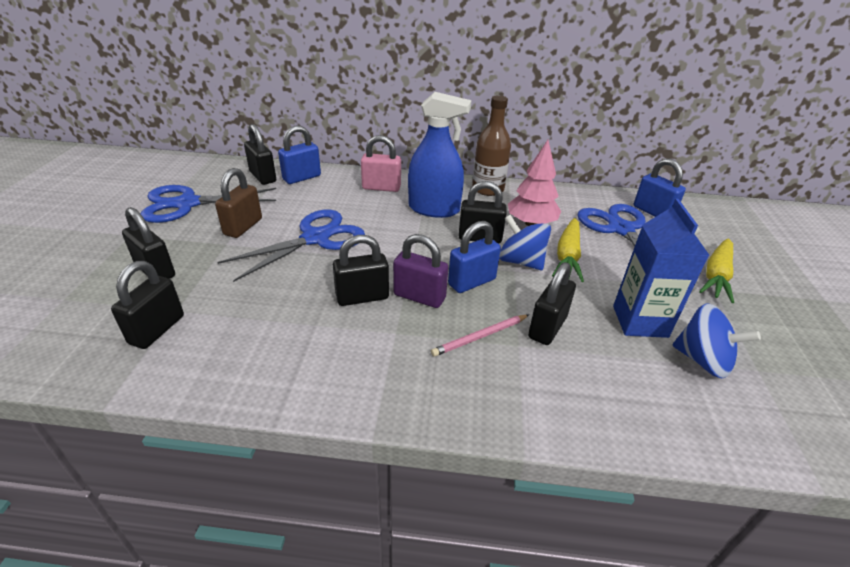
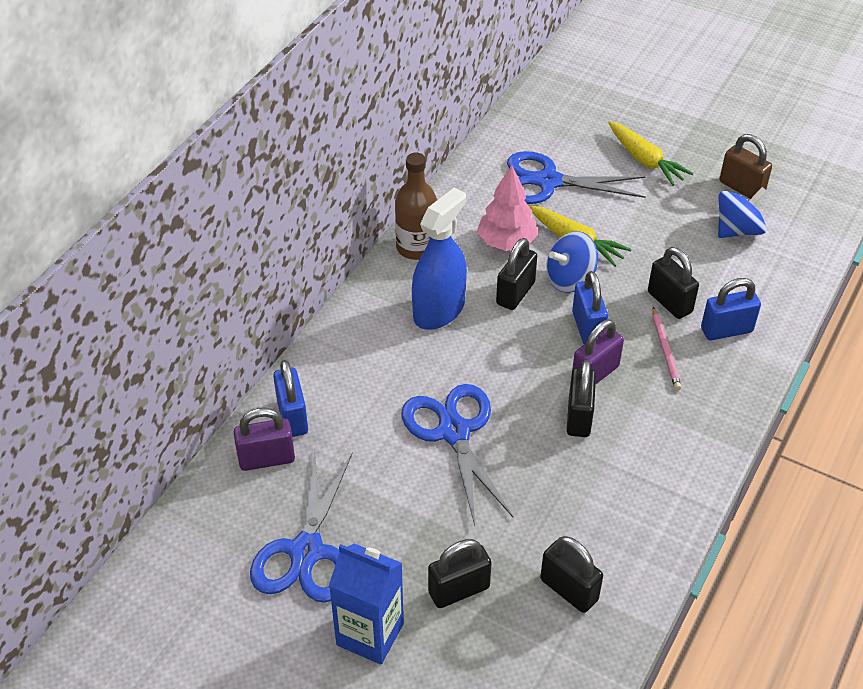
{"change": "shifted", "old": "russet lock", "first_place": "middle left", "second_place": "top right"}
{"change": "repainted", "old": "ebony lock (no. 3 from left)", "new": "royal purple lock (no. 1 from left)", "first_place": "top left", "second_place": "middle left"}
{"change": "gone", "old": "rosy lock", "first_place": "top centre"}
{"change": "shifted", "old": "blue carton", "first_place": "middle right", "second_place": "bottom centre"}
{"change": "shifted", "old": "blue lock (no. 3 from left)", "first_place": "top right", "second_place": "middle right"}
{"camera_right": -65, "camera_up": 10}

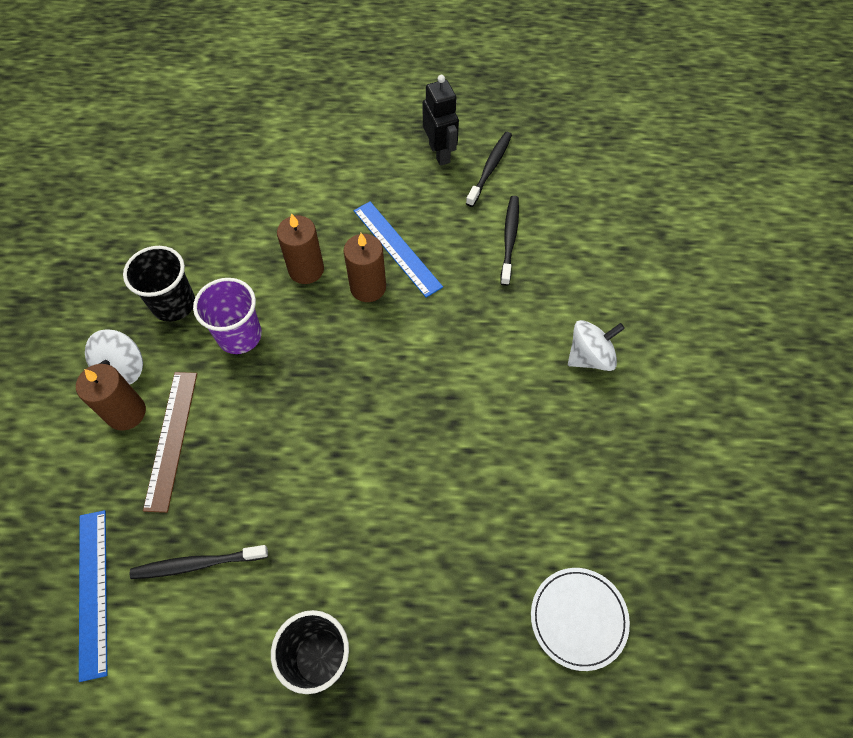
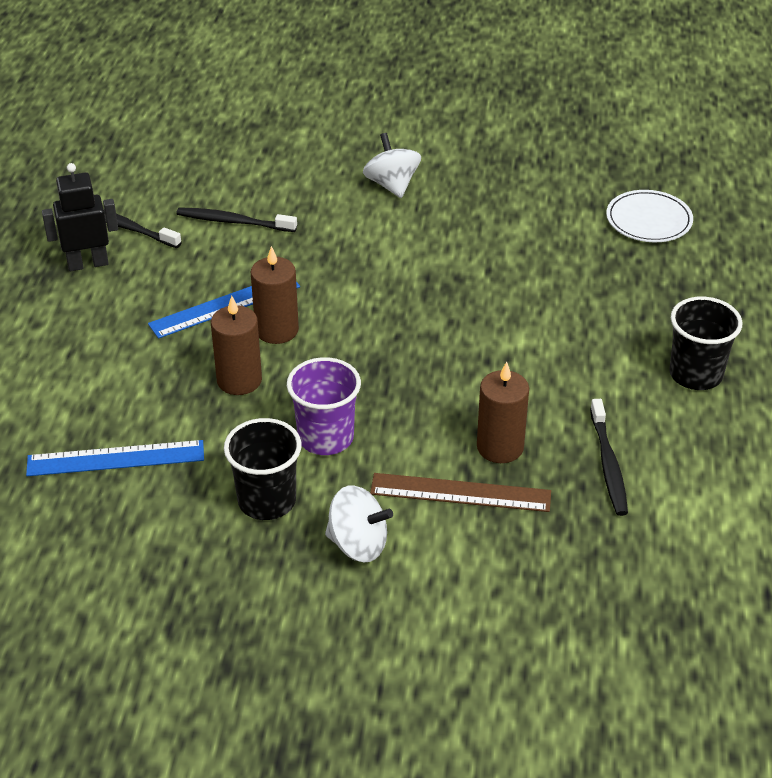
{"change": "shifted", "old": "russet wax candle (no. 1 from left in the first image)", "new": "russet wax candle (no. 3 from left)", "first_place": "middle left", "second_place": "centre"}
{"change": "shifted", "old": "blue straightedge (no. 1 from left)", "first_place": "bottom left", "second_place": "middle left"}
{"camera_right": -85, "camera_up": -20}

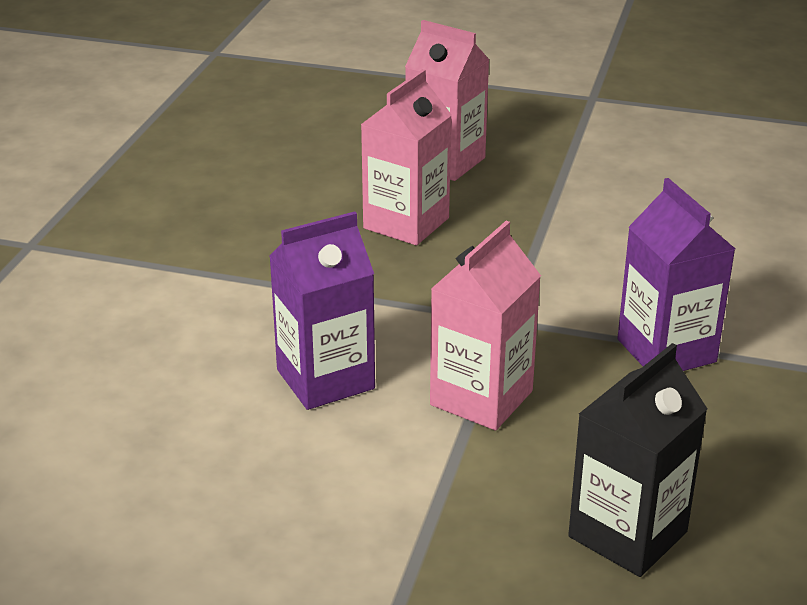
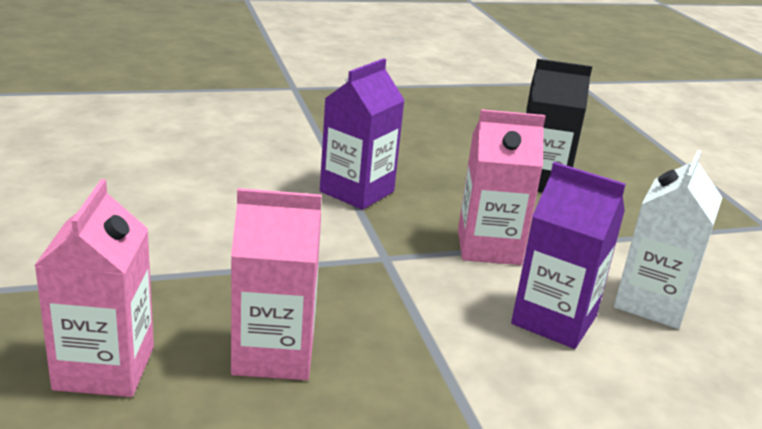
{"change": "new", "new": "pure white carton", "second_place": "middle right"}
{"camera_right": -125, "camera_up": -5}

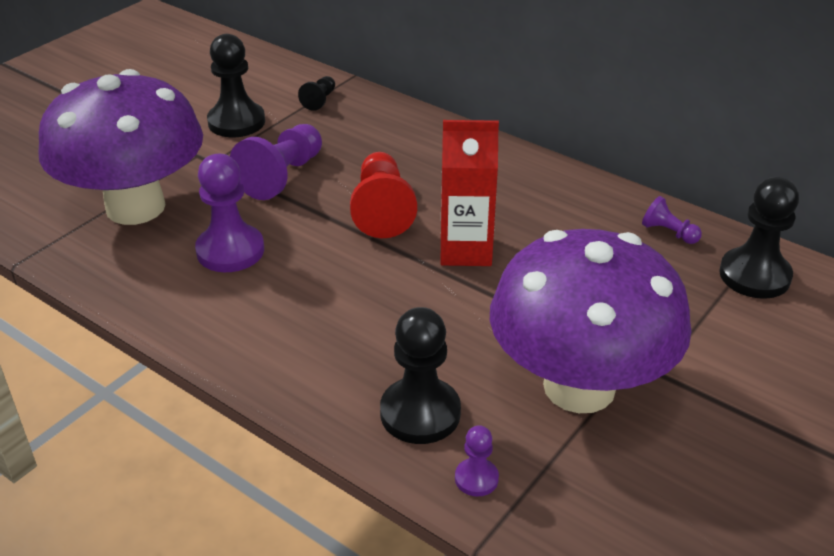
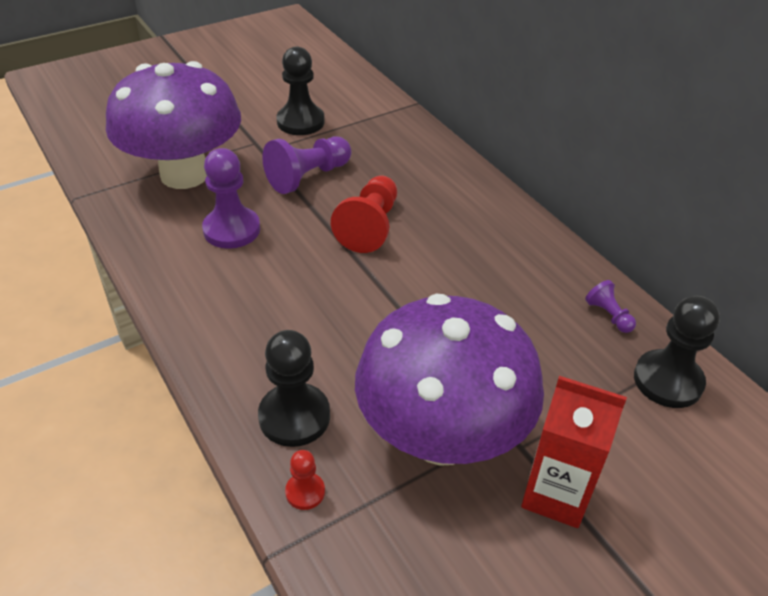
{"change": "gone", "old": "ebony pawn (no. 2 from left)", "first_place": "top centre"}
{"change": "shifted", "old": "scarlet carton", "first_place": "centre", "second_place": "bottom right"}
{"change": "repainted", "old": "royal purple pawn (no. 3 from left)", "new": "scarlet pawn (no. 1 from left)", "first_place": "bottom centre", "second_place": "bottom centre"}
{"camera_right": 20, "camera_up": 5}

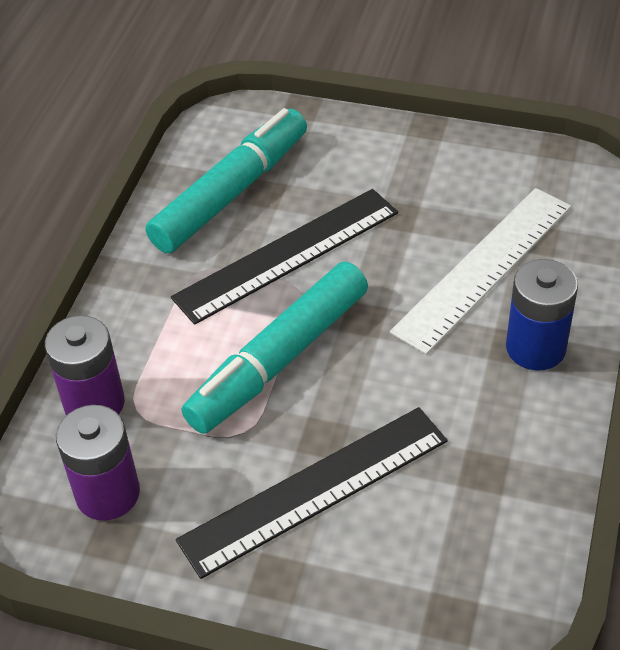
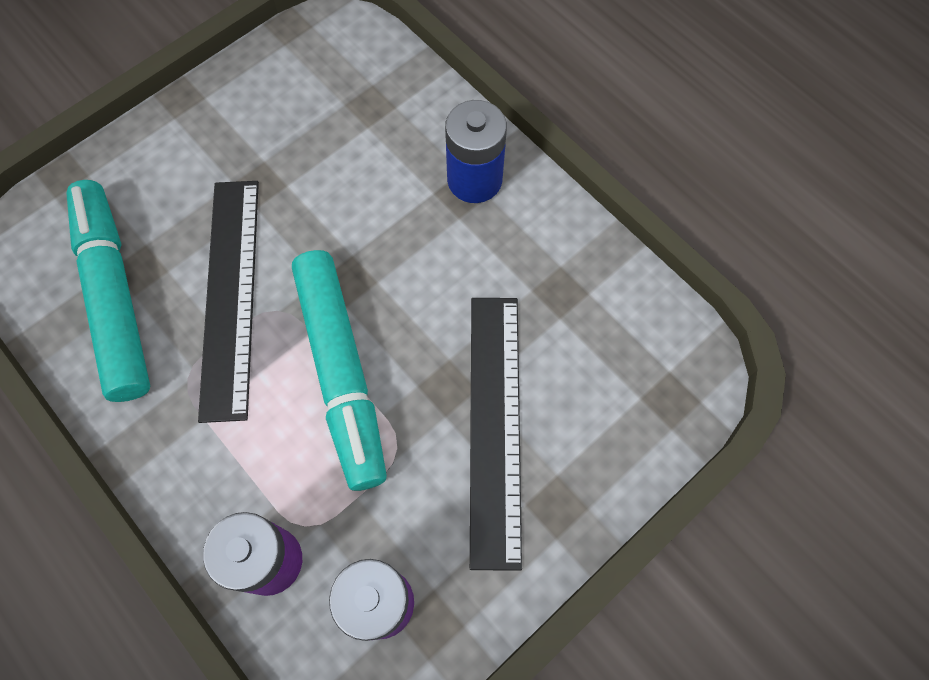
{"change": "gone", "old": "pure white straightedge", "first_place": "middle right"}
{"camera_right": -60, "camera_up": 20}

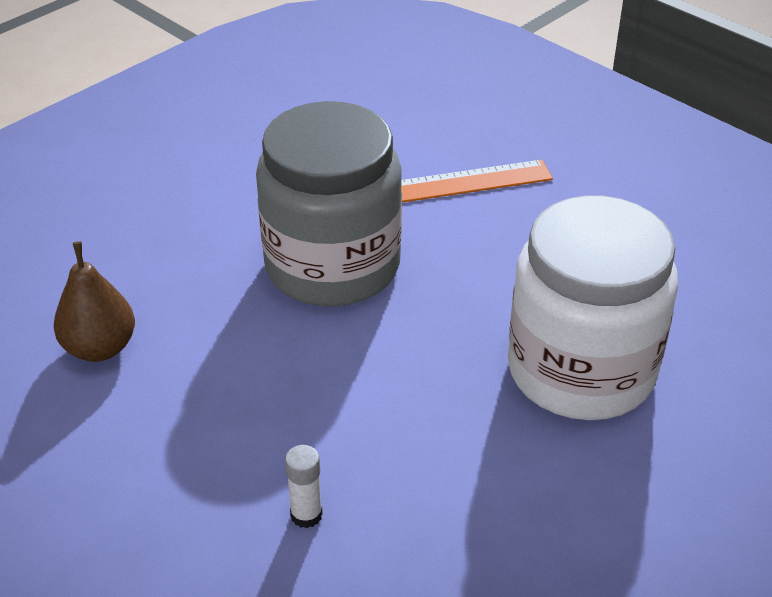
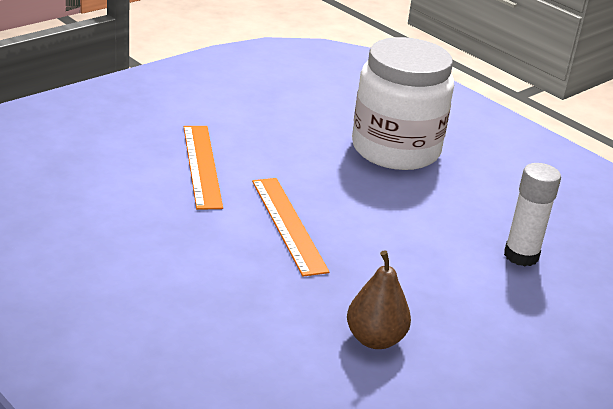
{"change": "swapped", "old": "gray jam jar", "new": "orange straightedge (no. 2 from left)", "first_place": "centre", "second_place": "centre"}
{"change": "scaled", "old": "pure white glue stick", "first_place": "bottom centre", "second_place": "middle right", "factor": 1.76}
{"camera_right": -90, "camera_up": -10}

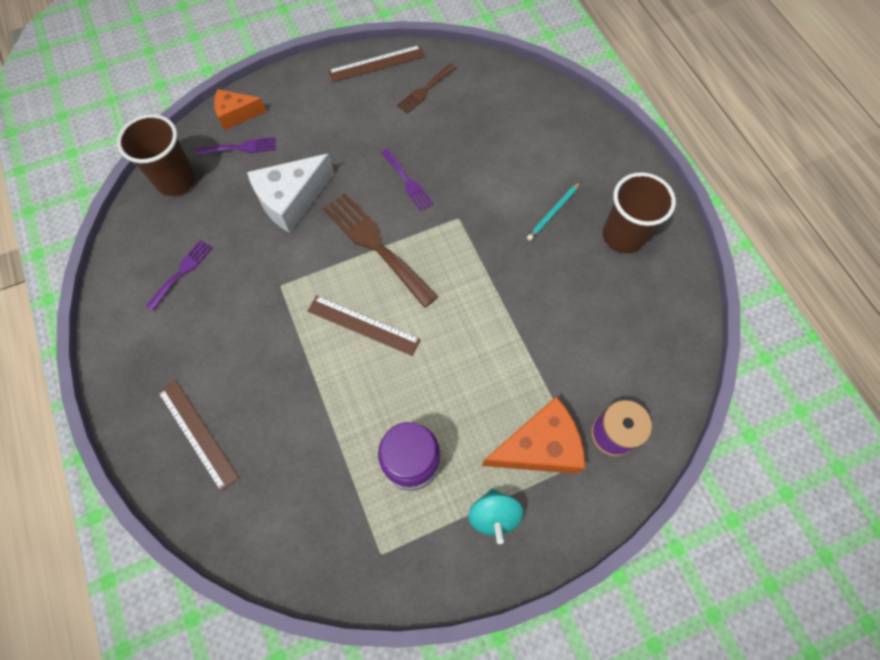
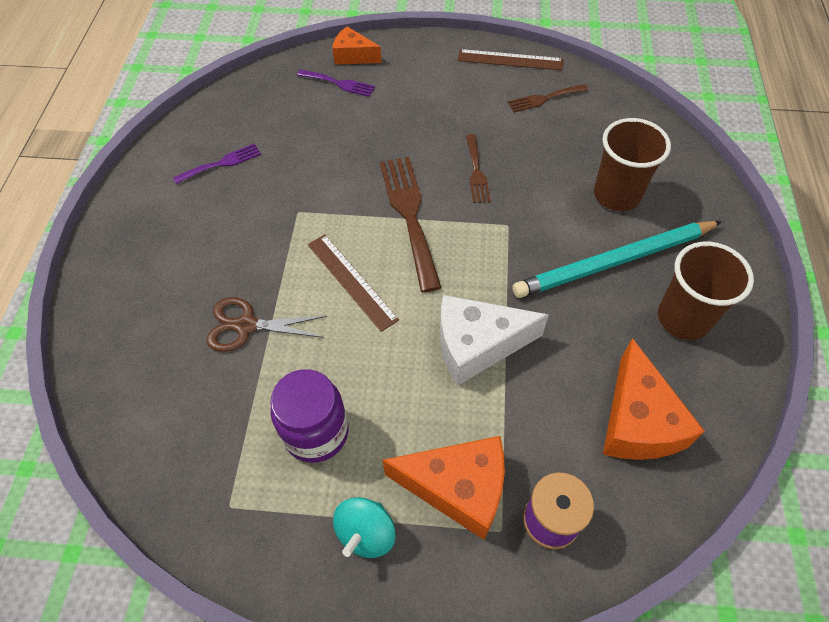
{"change": "shifted", "old": "russet beaker (no. 1 from left)", "first_place": "top left", "second_place": "top right"}
{"change": "gone", "old": "russet straightedge (no. 1 from left)", "first_place": "middle left"}
{"change": "shifted", "old": "pure white cheese wedge", "first_place": "top left", "second_place": "centre"}
{"change": "repainted", "old": "royal purple table fork (no. 3 from left)", "new": "russet table fork (no. 2 from left)", "first_place": "top centre", "second_place": "top centre"}
{"change": "scaled", "old": "aqua wooden pencil", "first_place": "top centre", "second_place": "middle right", "factor": 2.23}
{"change": "new", "new": "russet scissors", "second_place": "middle left"}
{"change": "new", "new": "orange cheese wedge (no. 3 from left)", "second_place": "middle right"}
{"camera_right": 30, "camera_up": -10}

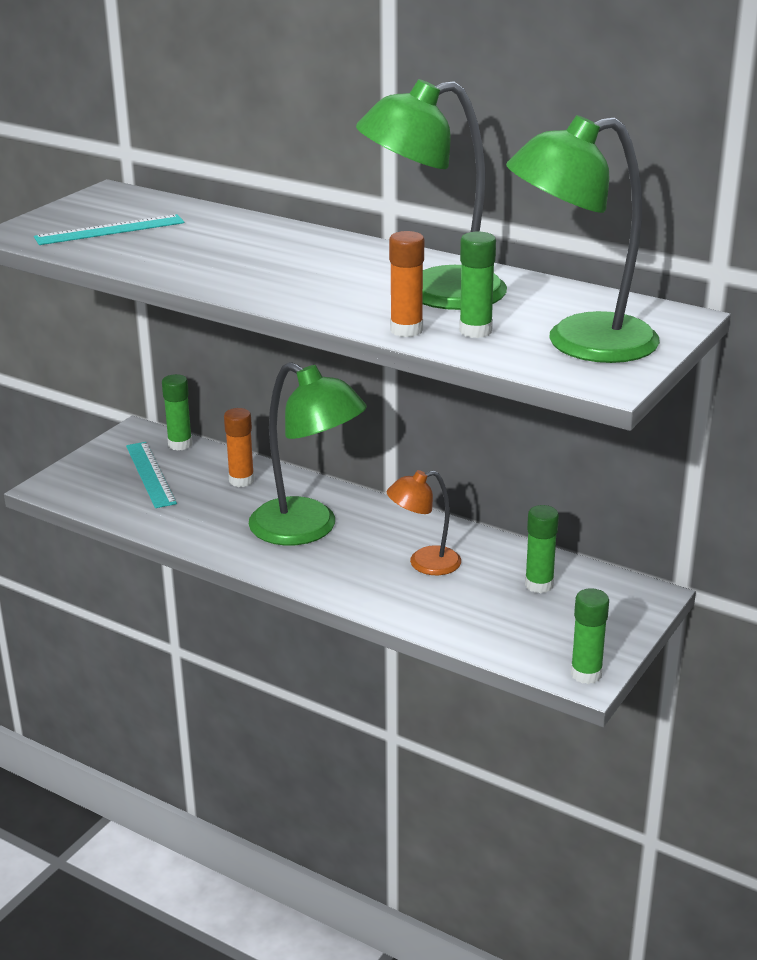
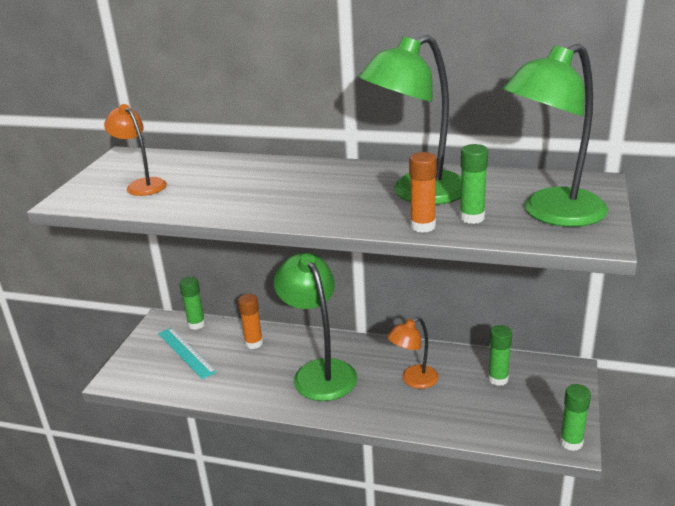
{"change": "swapped", "old": "aqua straightedge (no. 1 from left)", "new": "orange reading lamp (no. 1 from left)", "first_place": "top left", "second_place": "top left"}
{"change": "rotated", "old": "leaf-green reading lamp (no. 1 from left)", "first_place": "centre", "second_place": "centre", "degrees": -135}
{"camera_right": -15, "camera_up": 0}

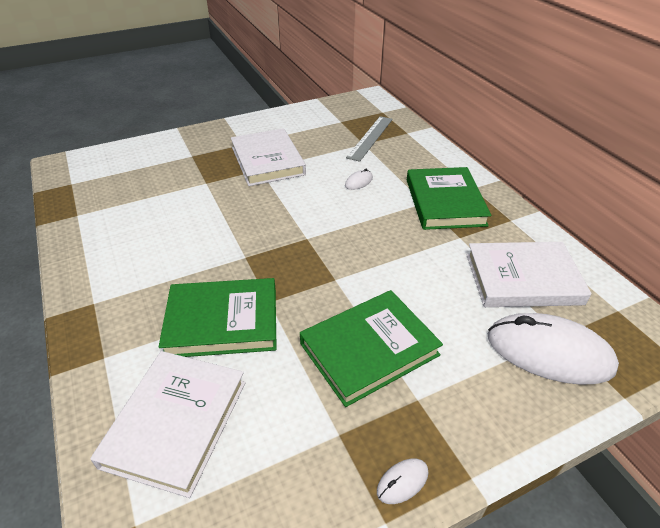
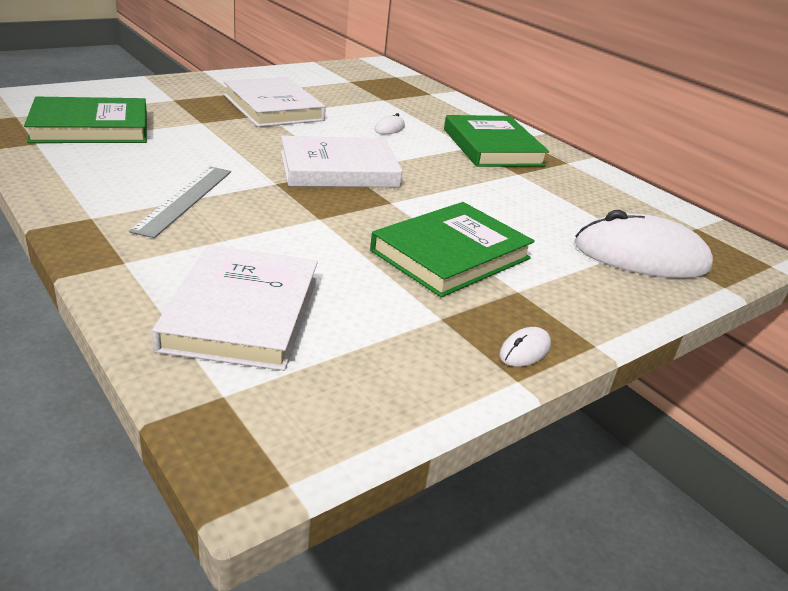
{"change": "shifted", "old": "leaf-green hardback (no. 1 from left)", "first_place": "middle left", "second_place": "top left"}
{"change": "shifted", "old": "gray straightedge", "first_place": "top centre", "second_place": "middle left"}
{"change": "shifted", "old": "pure white hardback (no. 3 from left)", "first_place": "middle right", "second_place": "top centre"}
{"camera_right": -15, "camera_up": -10}

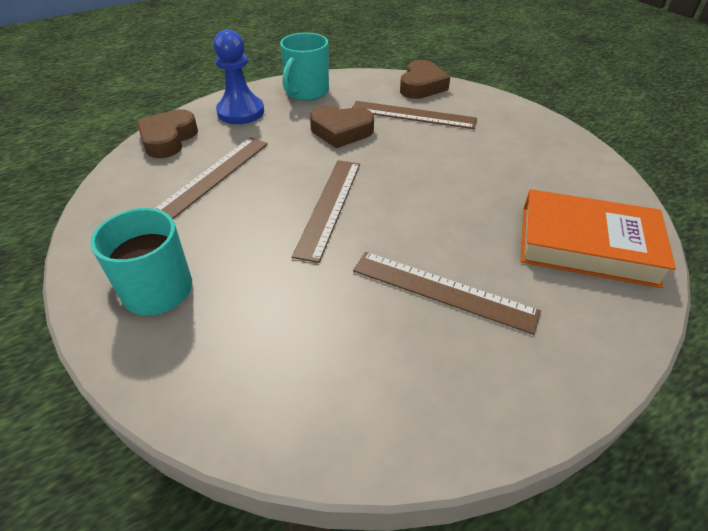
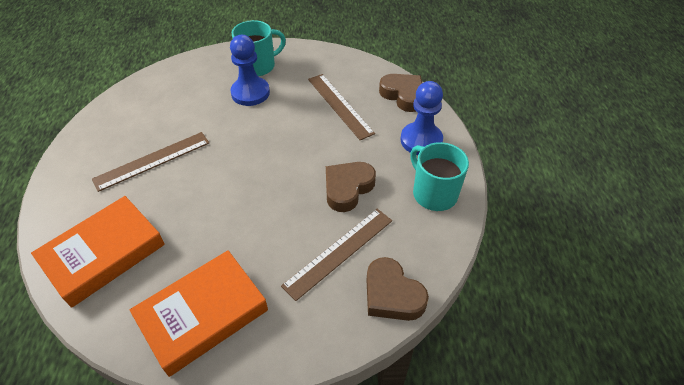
{"change": "gone", "old": "russet straightedge (no. 2 from left)", "first_place": "centre"}
{"change": "new", "new": "orange hardback (no. 2 from left)", "second_place": "bottom left"}
{"change": "new", "new": "blue pawn (no. 1 from left)", "second_place": "top centre"}
{"camera_right": 120, "camera_up": 5}

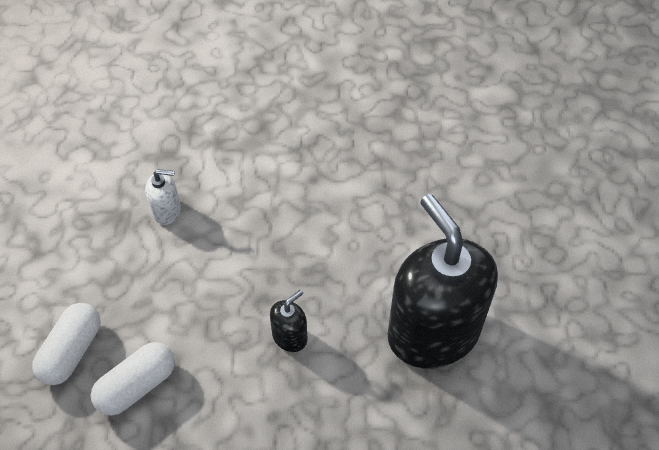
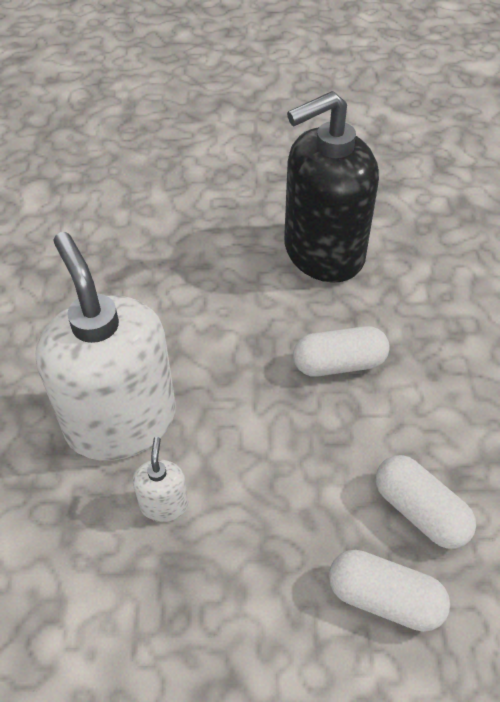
{"change": "swapped", "old": "ebony pump bottle (no. 1 from left)", "new": "pure white capsule (no. 1 from left)", "first_place": "bottom centre", "second_place": "middle right"}
{"change": "new", "new": "pure white pump bottle (no. 1 from left)", "second_place": "middle left"}
{"camera_right": -90, "camera_up": -5}

